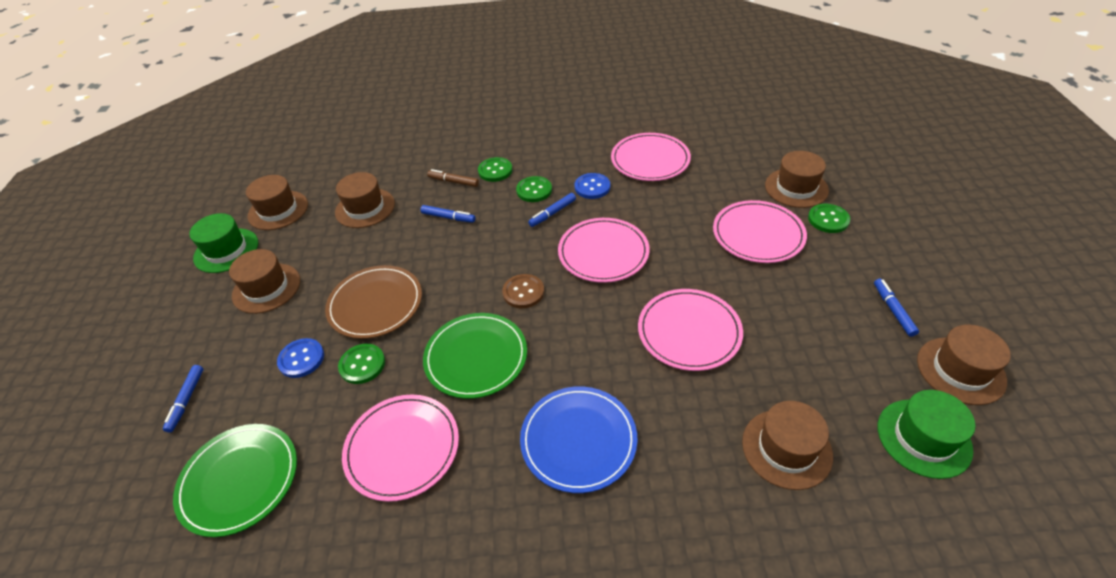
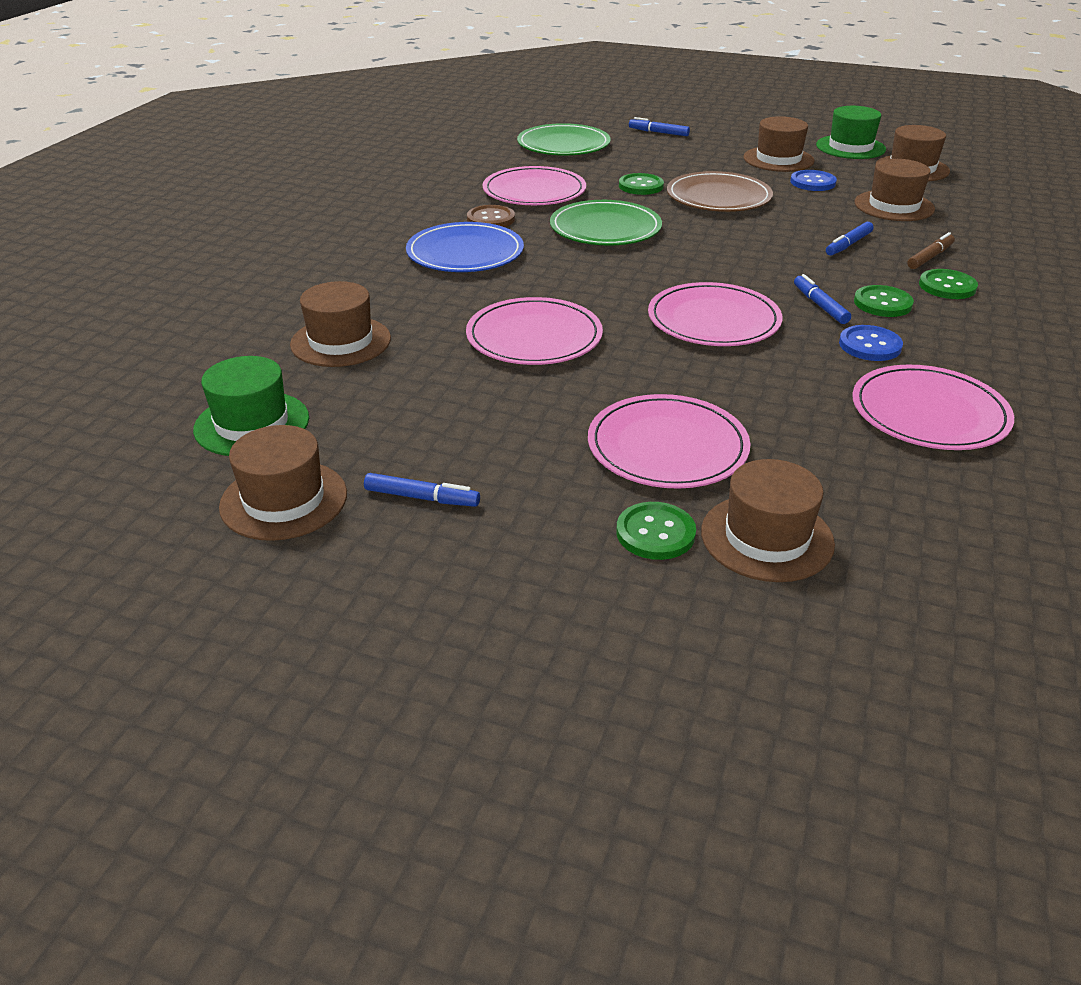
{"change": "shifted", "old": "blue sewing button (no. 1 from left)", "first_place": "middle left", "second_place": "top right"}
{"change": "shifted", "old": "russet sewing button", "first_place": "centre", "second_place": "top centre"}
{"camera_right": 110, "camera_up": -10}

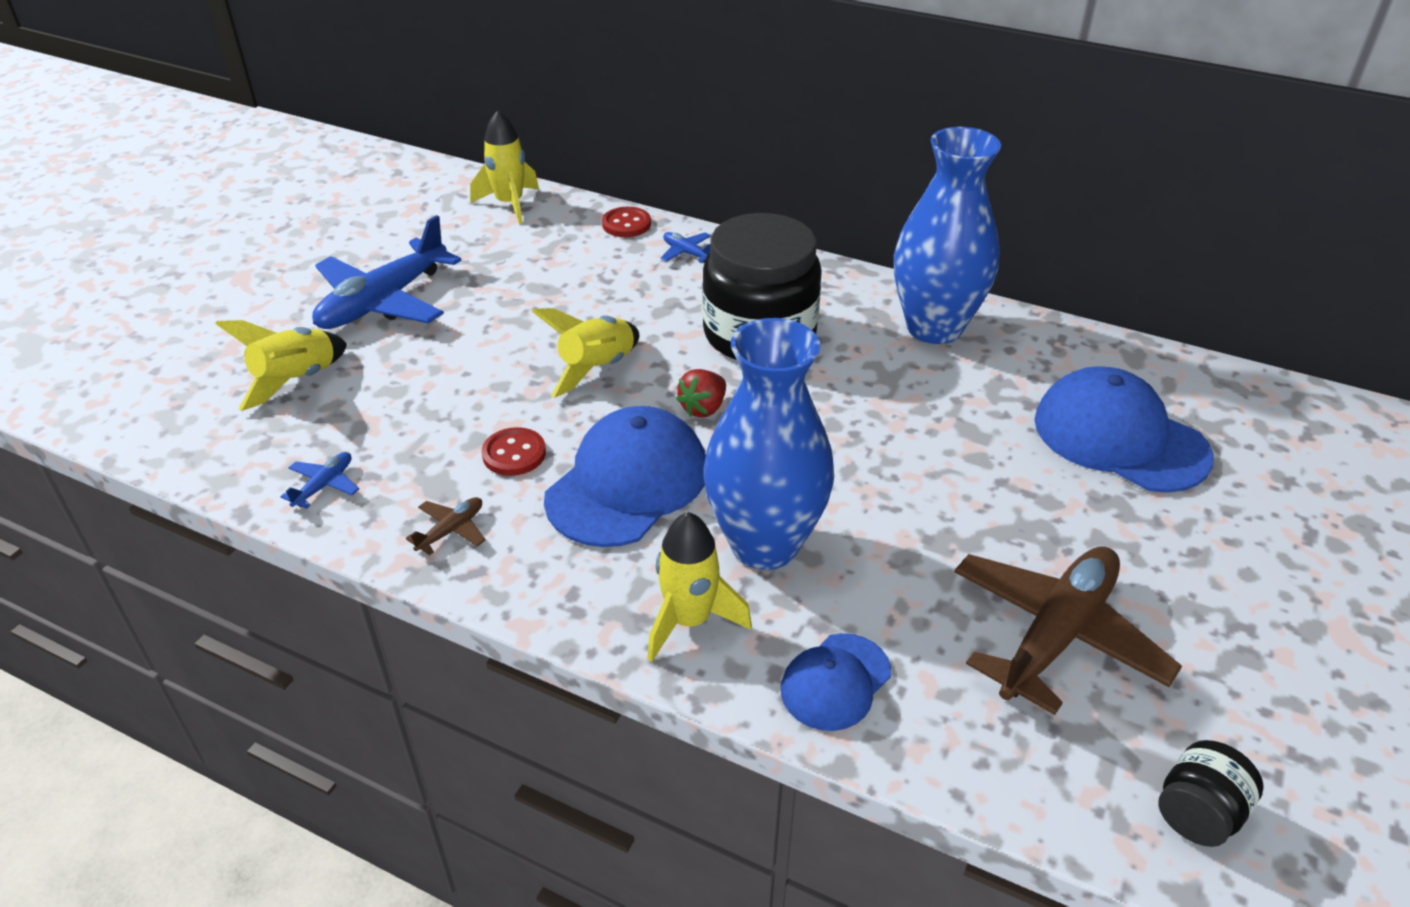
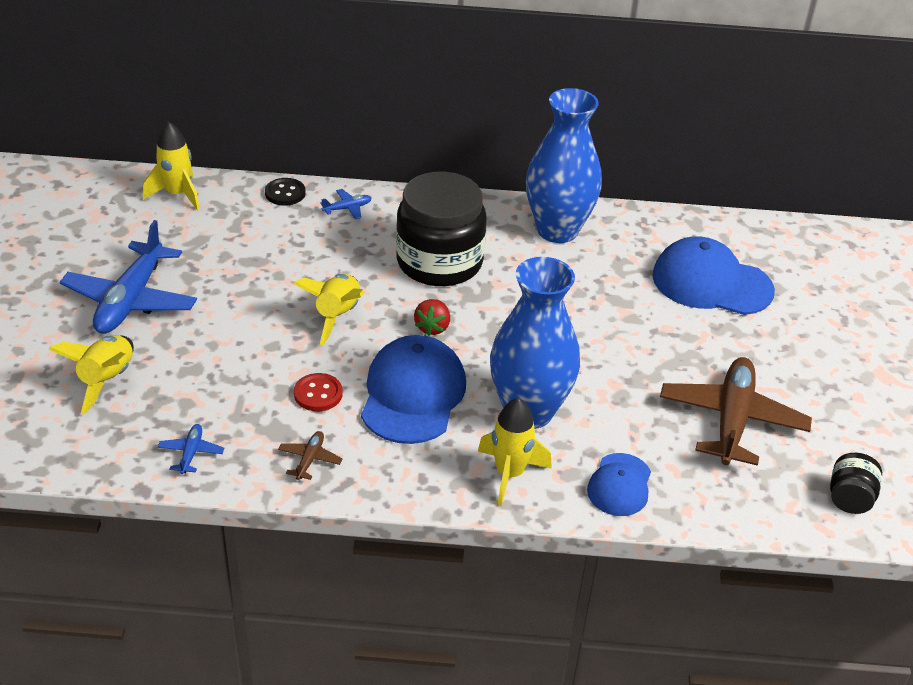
{"change": "repainted", "old": "scarlet sewing button (no. 2 from left)", "new": "ebony sewing button", "first_place": "top centre", "second_place": "top left"}
{"change": "rotated", "old": "blue plane (no. 3 from left)", "first_place": "top centre", "second_place": "top centre", "degrees": 135}
{"camera_right": -25, "camera_up": 0}

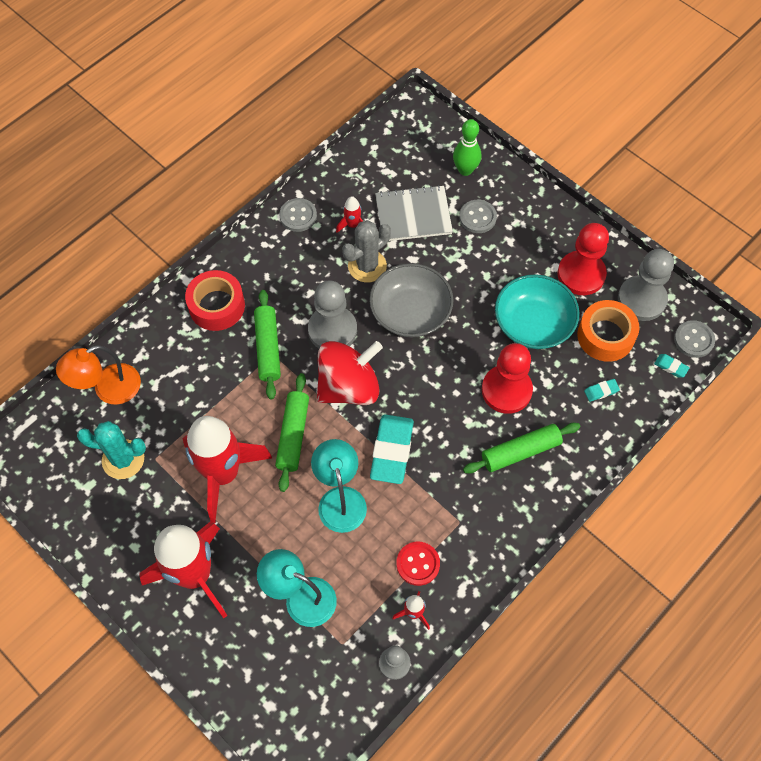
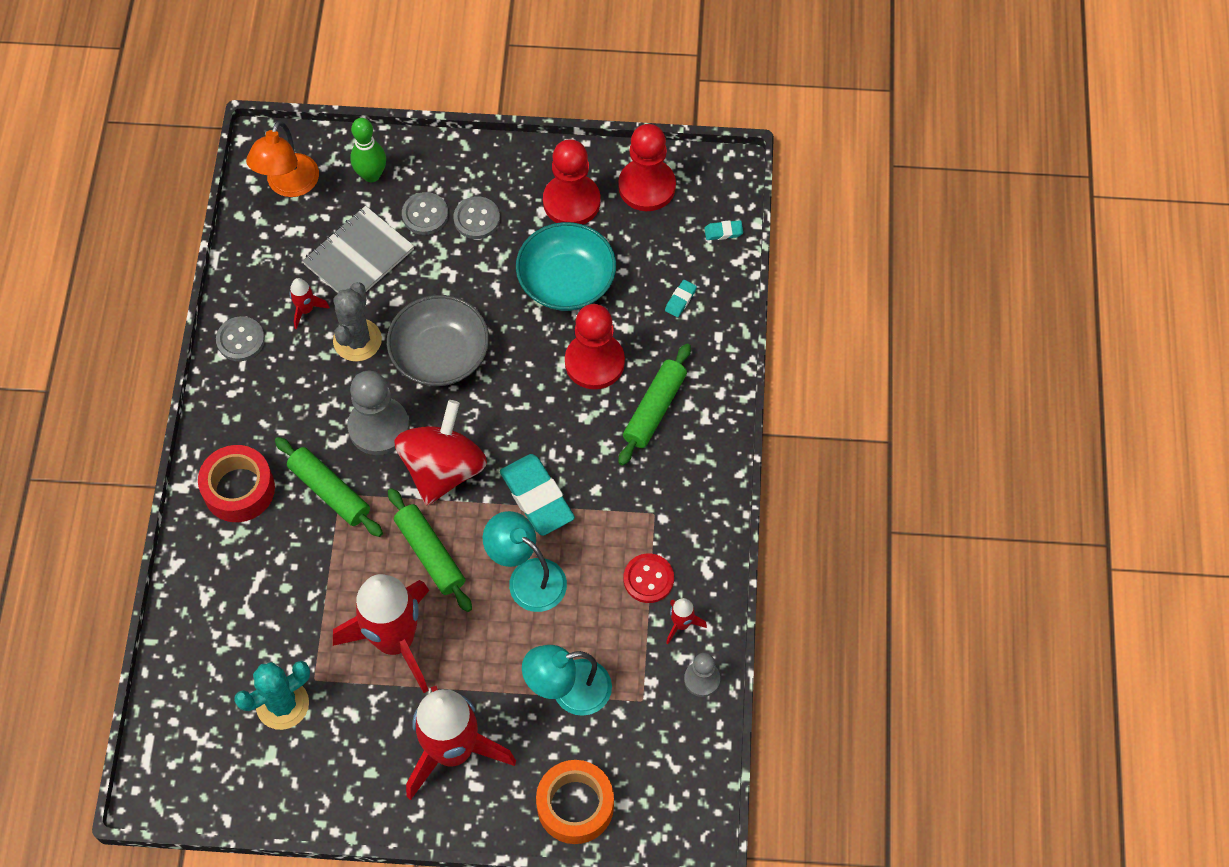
{"change": "shifted", "old": "orange reading lamp", "first_place": "middle left", "second_place": "top left"}
{"change": "shifted", "old": "orange sticky tape", "first_place": "middle right", "second_place": "bottom centre"}
{"change": "repainted", "old": "gray pawn (no. 3 from left)", "new": "scarlet pawn (no. 3 from left)", "first_place": "middle right", "second_place": "top centre"}
{"change": "shifted", "old": "gray sewing button (no. 3 from left)", "first_place": "middle right", "second_place": "top centre"}
{"camera_right": -40, "camera_up": 0}

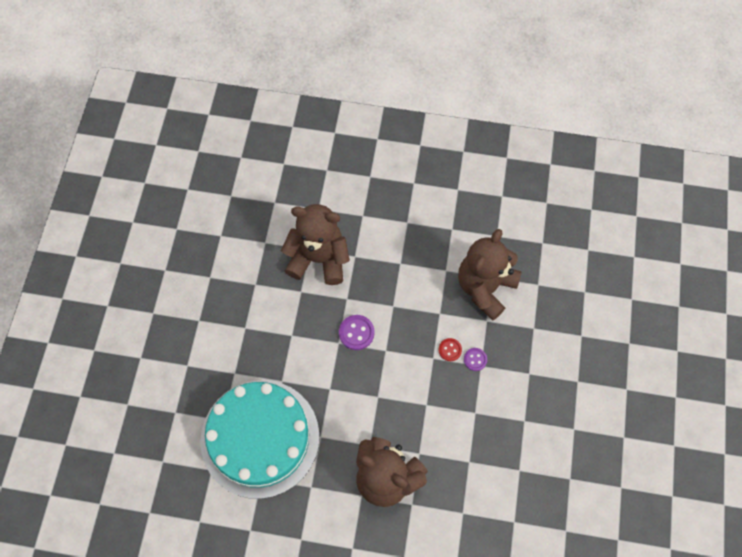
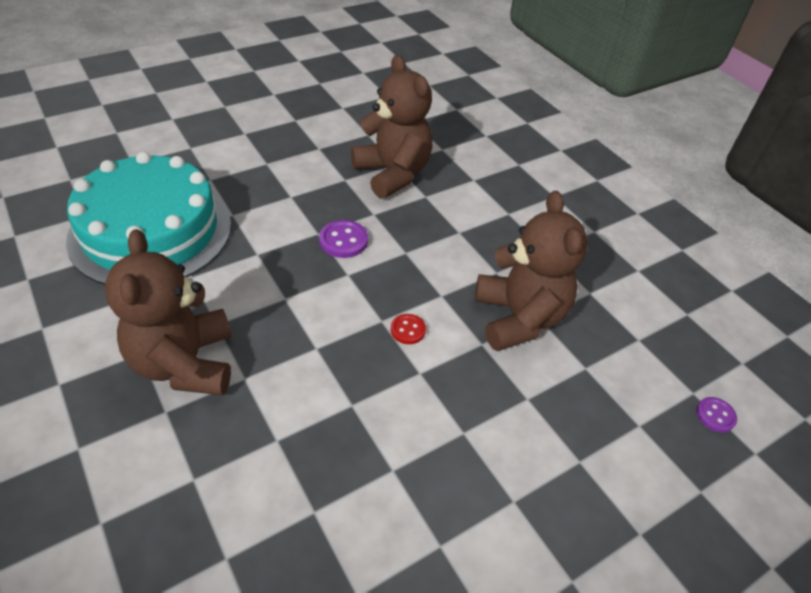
{"change": "rotated", "old": "russet stuffed bear (no. 3 from left)", "first_place": "centre", "second_place": "centre", "degrees": 90}
{"change": "shifted", "old": "royal purple sewing button (no. 2 from left)", "first_place": "centre", "second_place": "bottom right"}
{"camera_right": 45, "camera_up": -20}

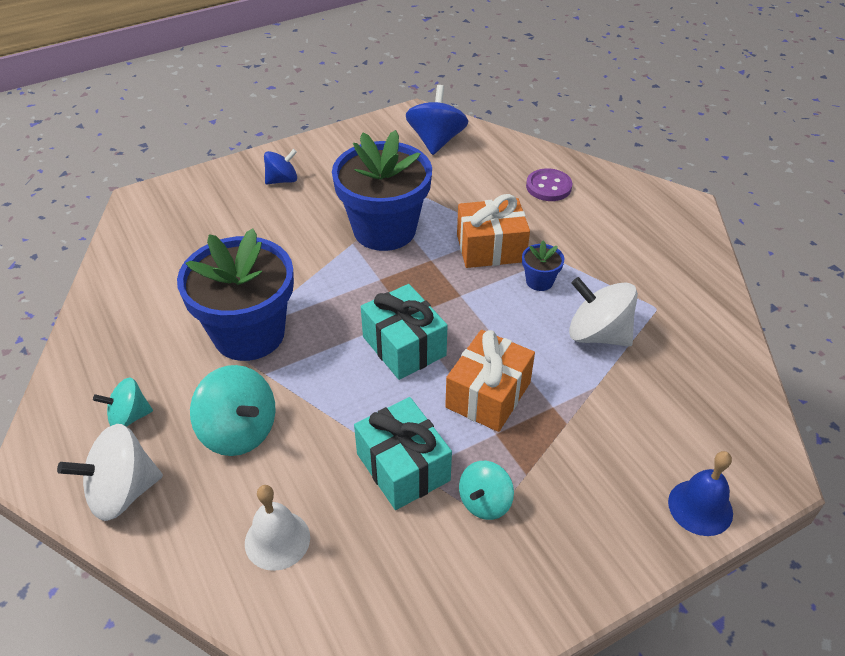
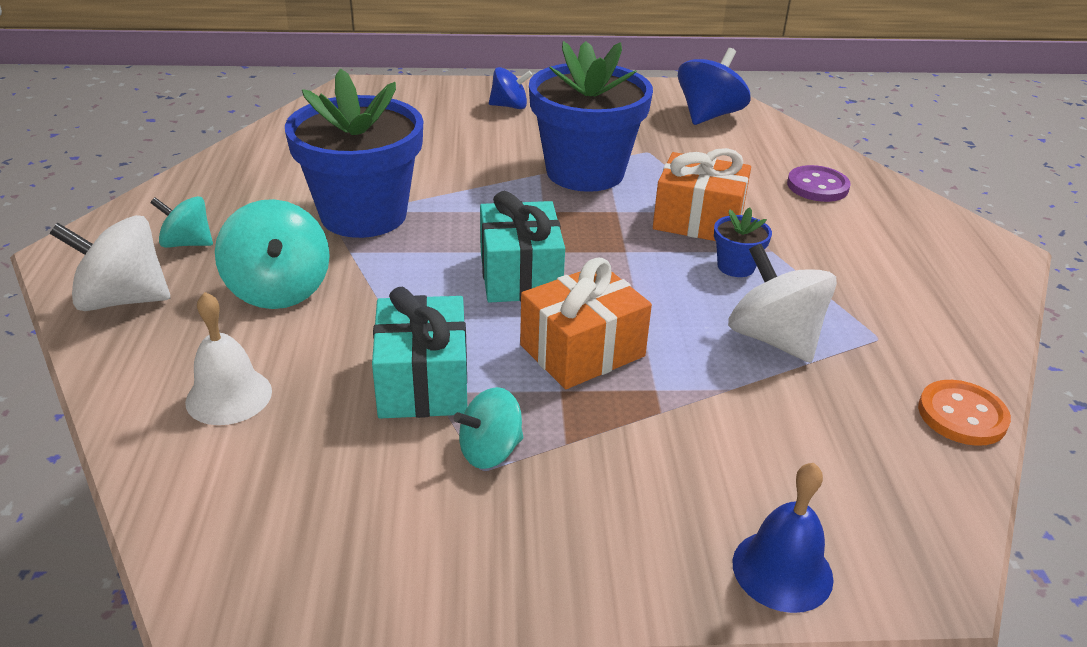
{"change": "new", "new": "orange sewing button", "second_place": "middle right"}
{"camera_right": 25, "camera_up": -10}

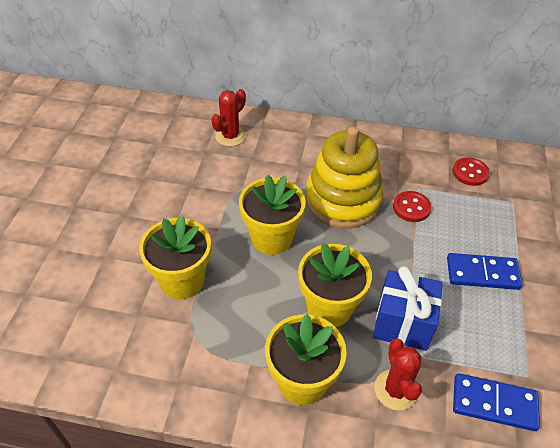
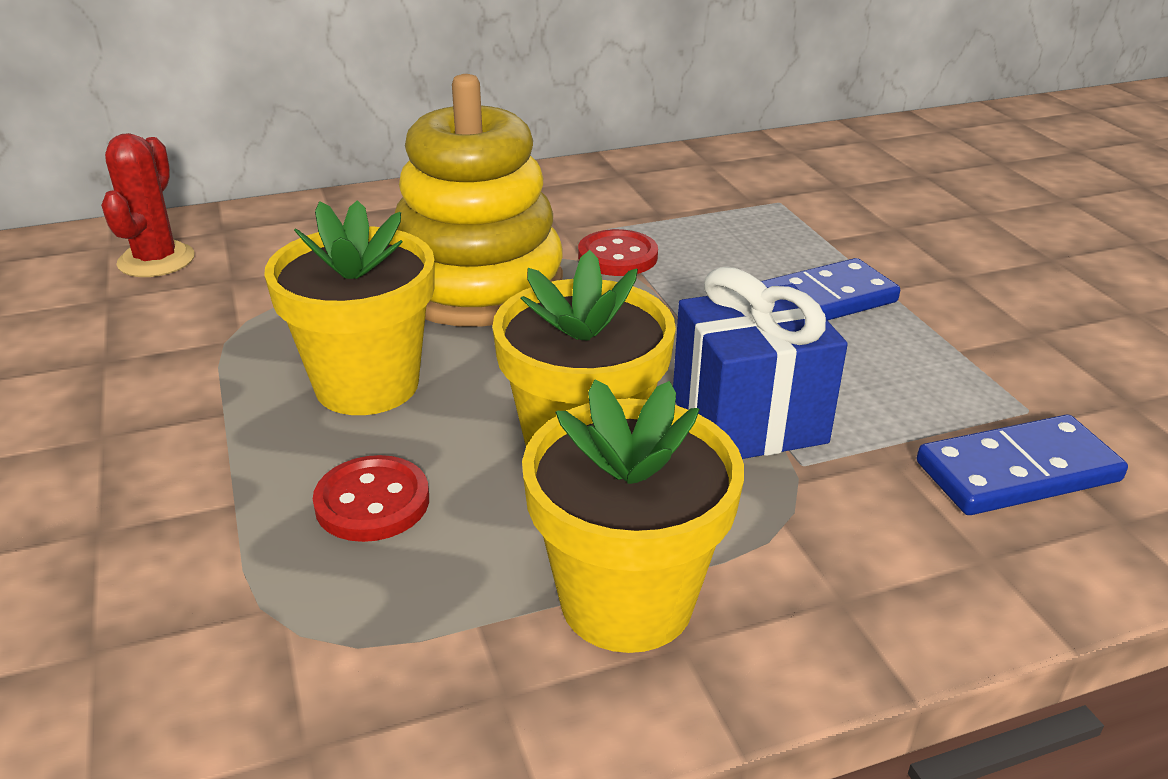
{"change": "gone", "old": "bright yellow potted plant (no. 1 from left)", "first_place": "middle left"}
{"change": "gone", "old": "scarlet saguaro cactus (no. 2 from left)", "first_place": "bottom right"}
{"change": "shifted", "old": "scarlet sewing button (no. 2 from left in the first image)", "new": "scarlet sewing button (no. 1 from left)", "first_place": "middle right", "second_place": "middle left"}
{"camera_right": -30, "camera_up": -15}

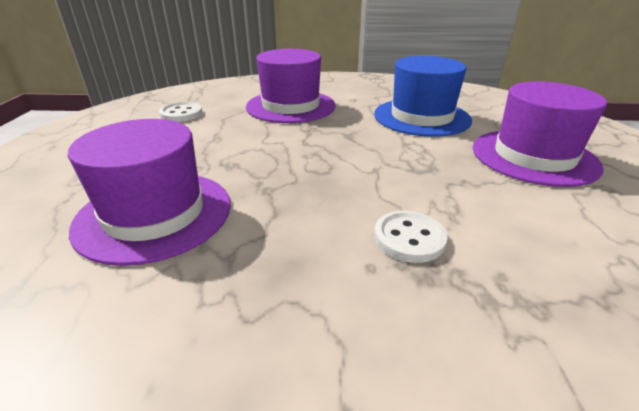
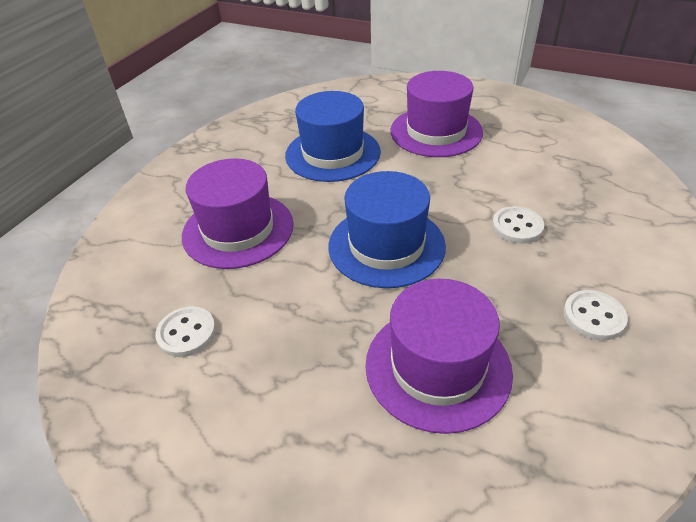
{"change": "new", "new": "blue top hat (no. 2 from left)", "second_place": "centre"}
{"change": "new", "new": "pure white sewing button (no. 3 from left)", "second_place": "middle right"}
{"camera_right": -65, "camera_up": 10}

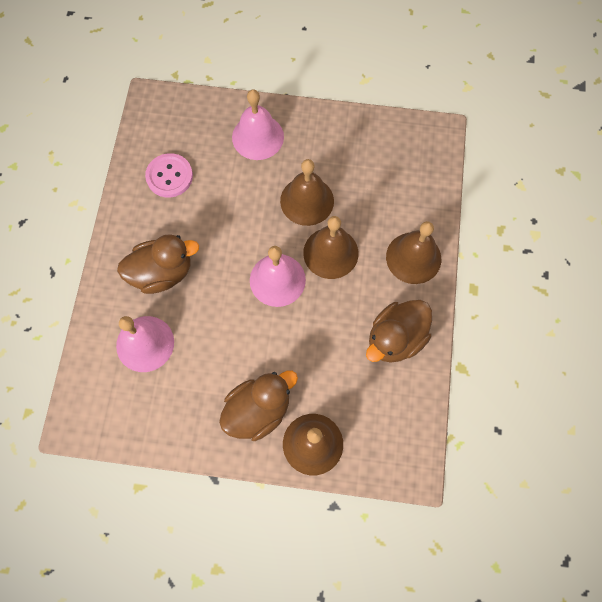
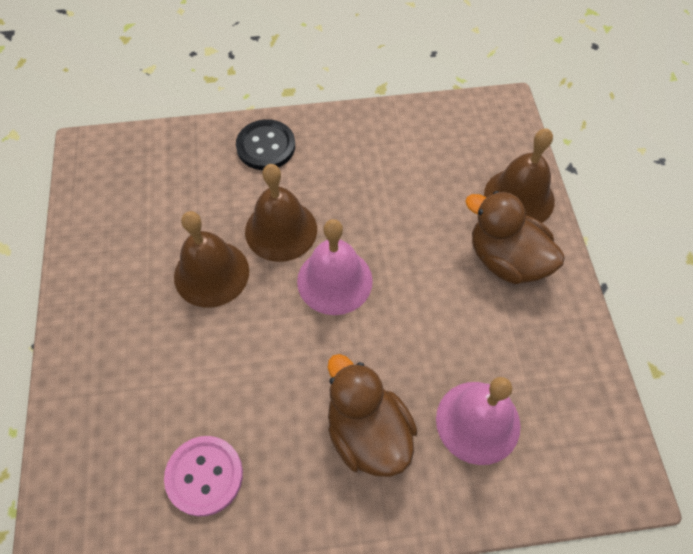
{"change": "gone", "old": "rosy bell (no. 2 from left)", "first_place": "top centre"}
{"change": "gone", "old": "russet duck (no. 3 from left)", "first_place": "centre"}
{"change": "swapped", "old": "russet bell (no. 4 from left)", "new": "ebony sewing button", "first_place": "middle right", "second_place": "top centre"}
{"camera_right": -105, "camera_up": -10}

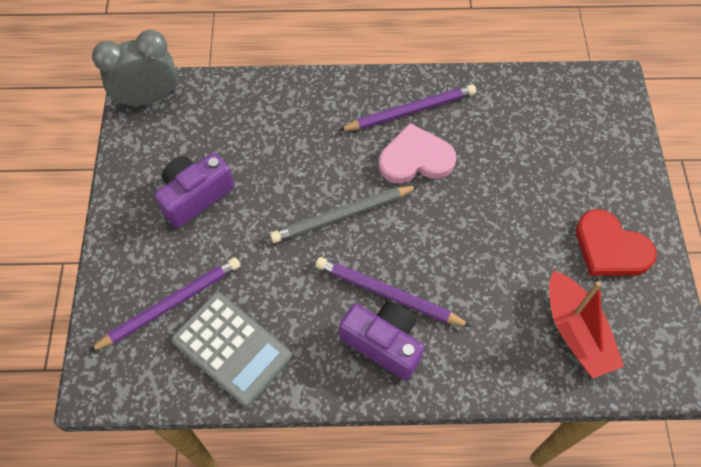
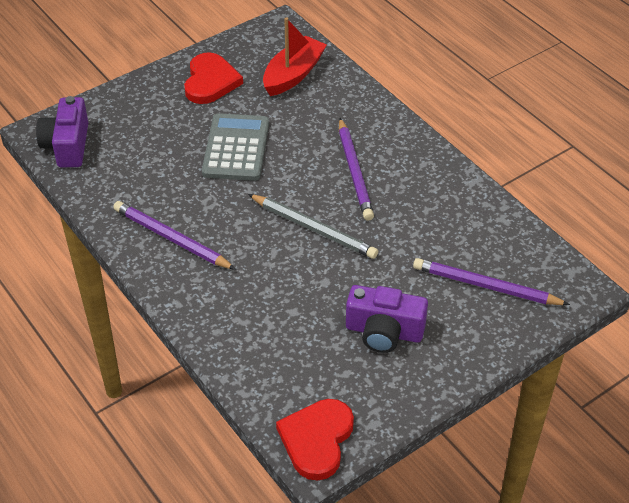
{"change": "swapped", "old": "gray bedside clock", "new": "scarlet heart shape (no. 2 from left)", "first_place": "top left", "second_place": "bottom centre"}
{"change": "shifted", "old": "gray calculator", "first_place": "bottom left", "second_place": "top centre"}
{"change": "shifted", "old": "royal purple camera (no. 2 from left in the first image)", "new": "royal purple camera (no. 1 from left)", "first_place": "bottom centre", "second_place": "top left"}
{"change": "gone", "old": "rosy heart shape", "first_place": "top centre"}
{"camera_right": -125, "camera_up": -15}

